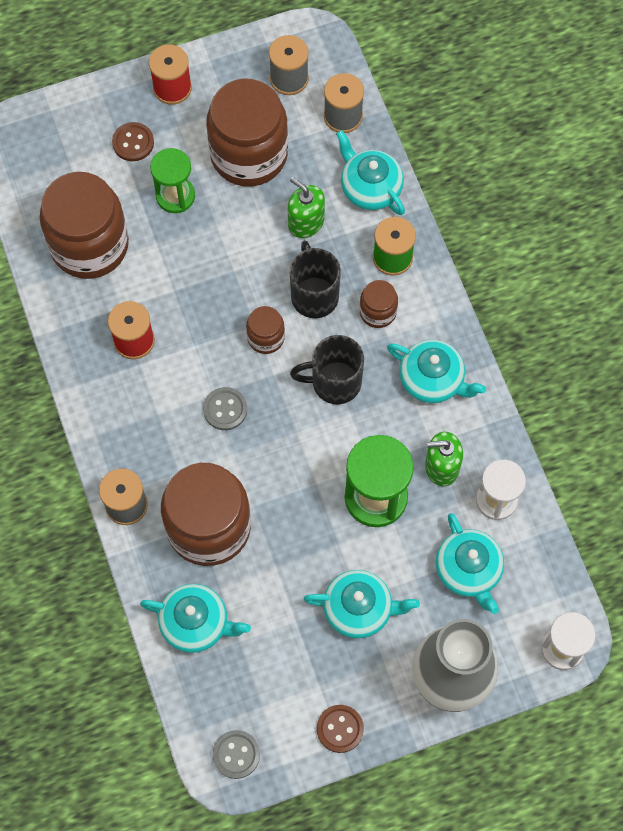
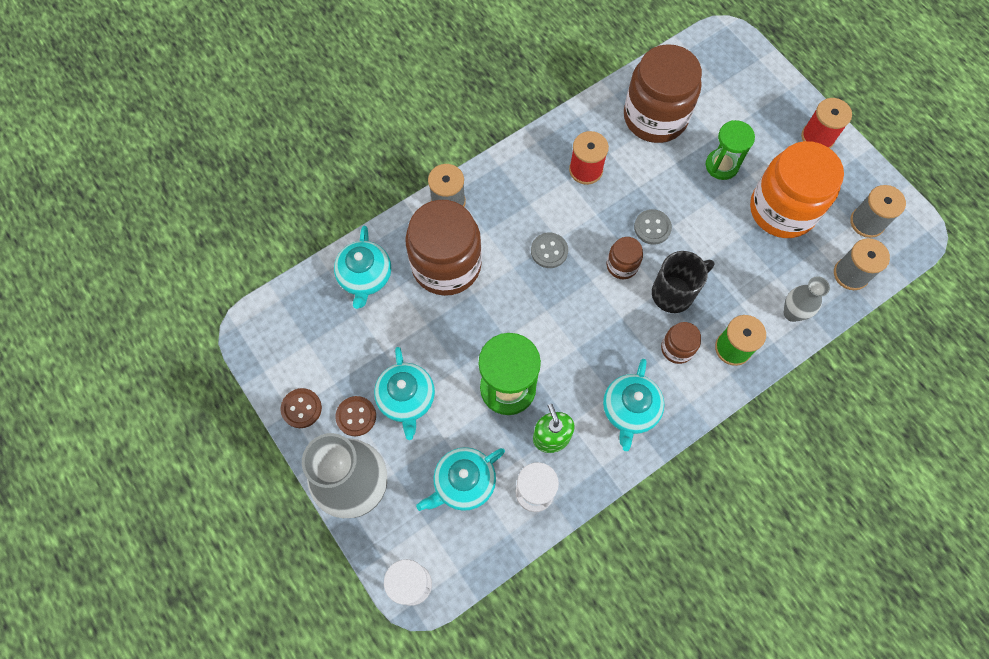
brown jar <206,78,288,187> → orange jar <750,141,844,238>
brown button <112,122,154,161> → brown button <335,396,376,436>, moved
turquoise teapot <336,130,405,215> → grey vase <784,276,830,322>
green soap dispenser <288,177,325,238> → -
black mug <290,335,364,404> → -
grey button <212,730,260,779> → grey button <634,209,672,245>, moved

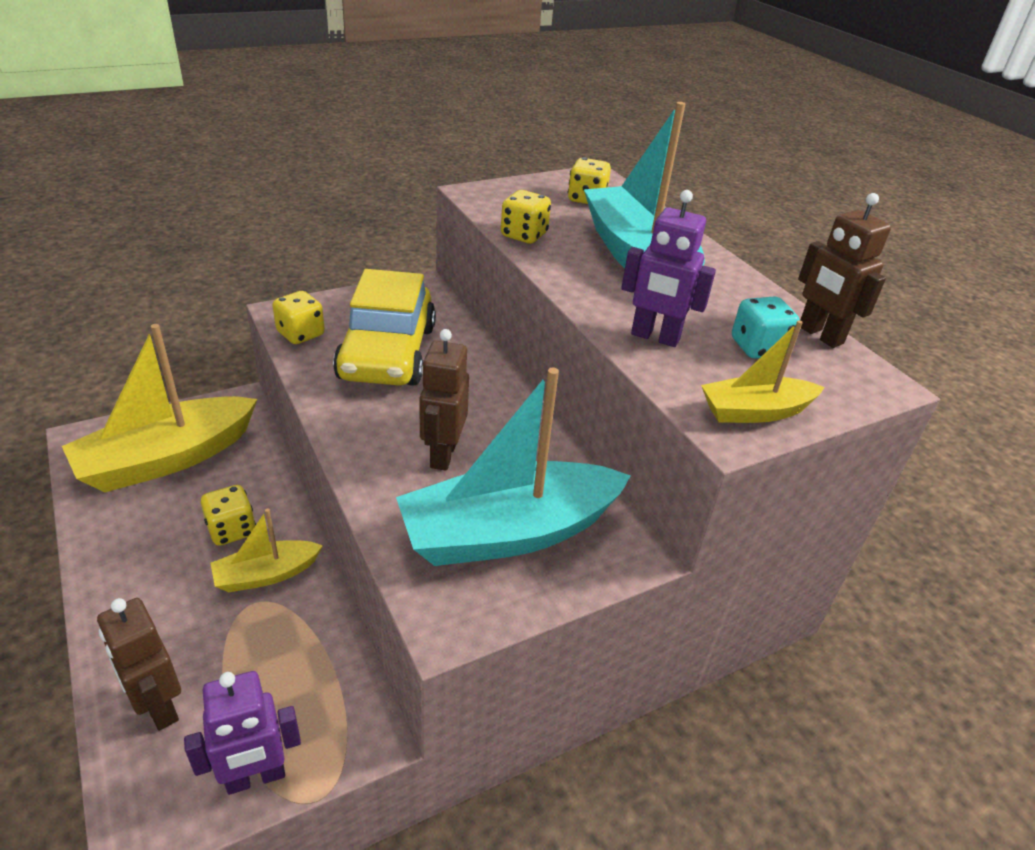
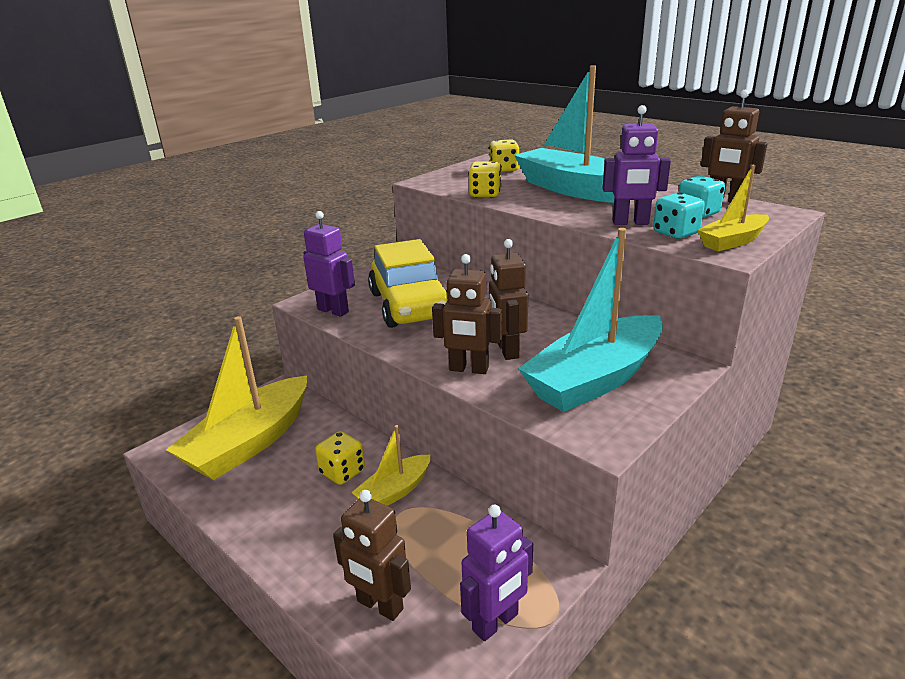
yellow dice <272,291,325,344> → purple robot <304,211,355,317>
- → turquoise dice <653,192,705,239>
- → brown robot <432,254,502,374>

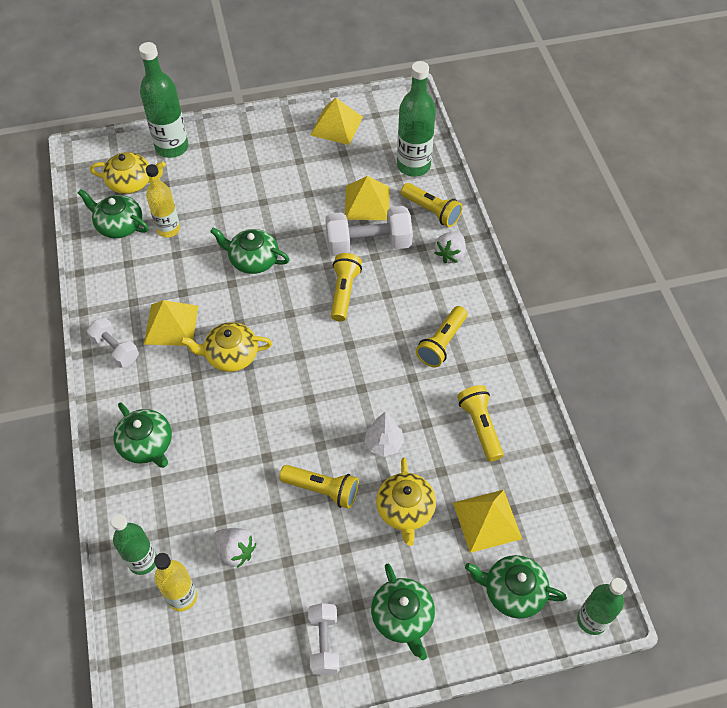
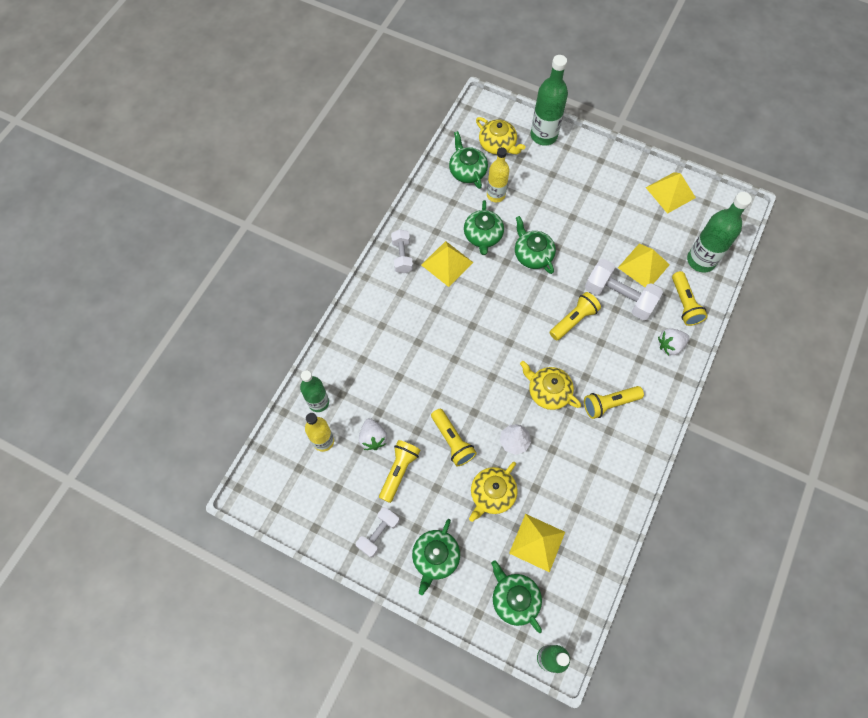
yellow teapot <181,322,272,372> → yellow teapot <520,361,581,410>, moved
yellow flashlight <457,385,504,462> → yellow flashlight <379,440,420,503>, moved
green teapot <113,403,172,468> → green teapot <464,200,504,255>, moved

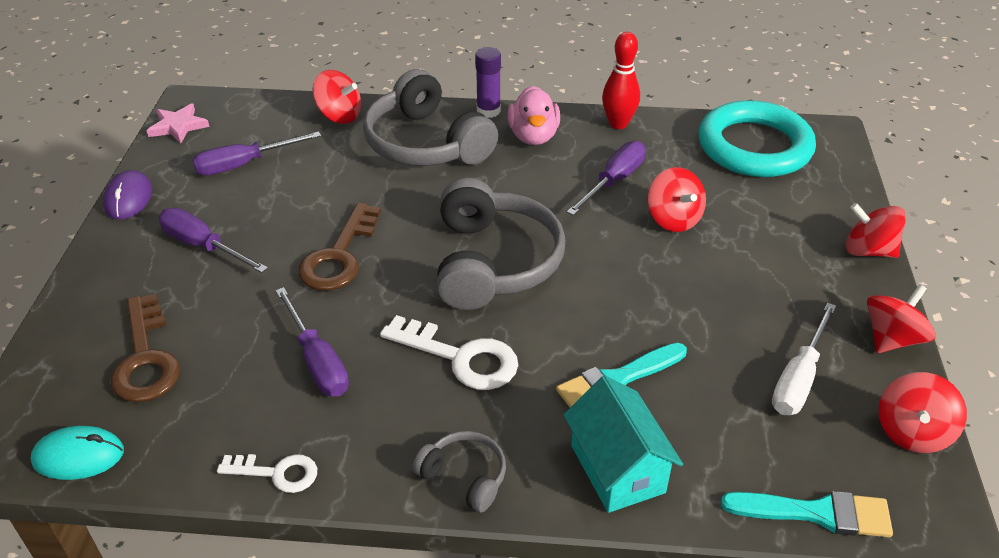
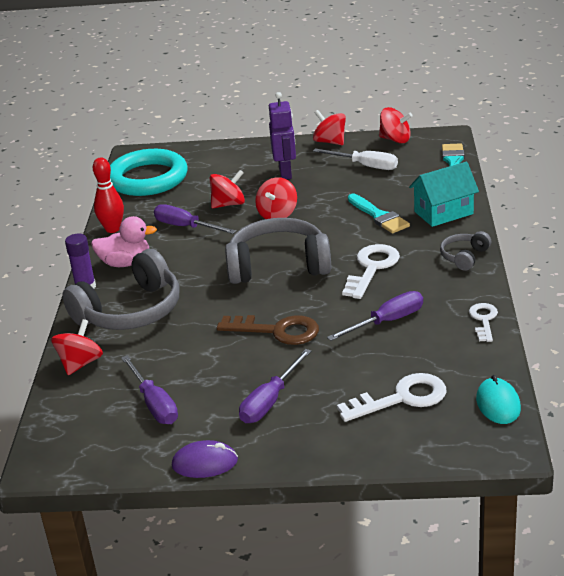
pink star <147,104,210,144> → -
red spinning top <846,203,906,258> → red spinning top <255,177,297,219>, moved
brown key <110,294,180,402> → white key <337,373,446,422>
- → purple robot <269,92,296,179>

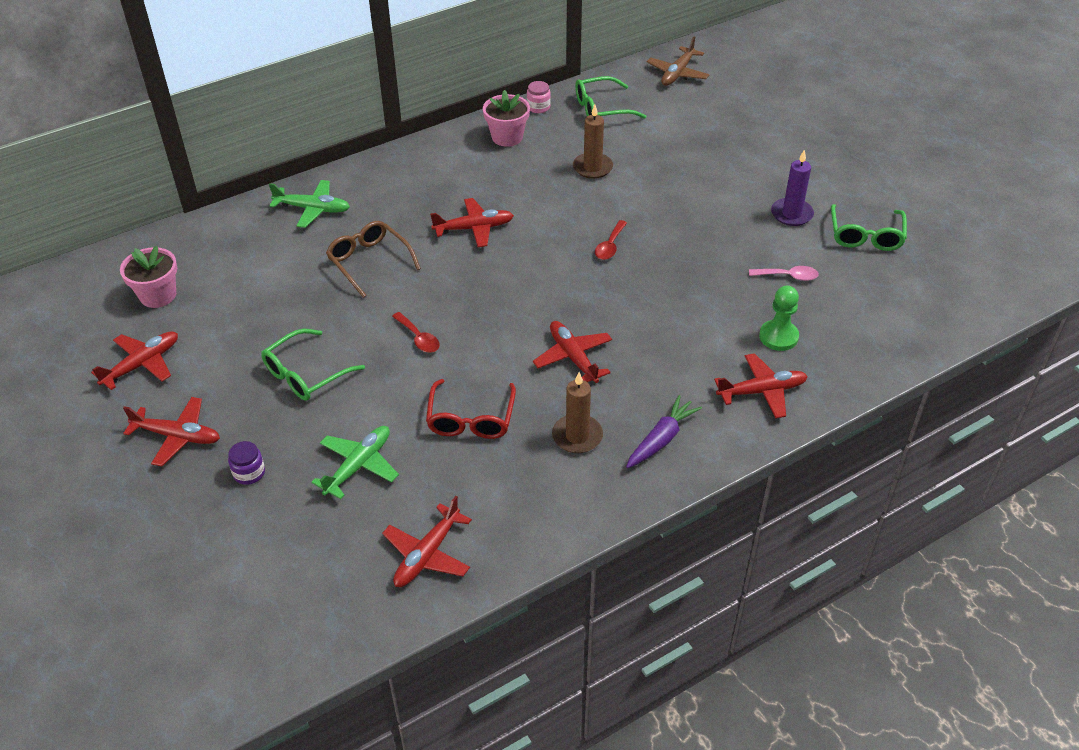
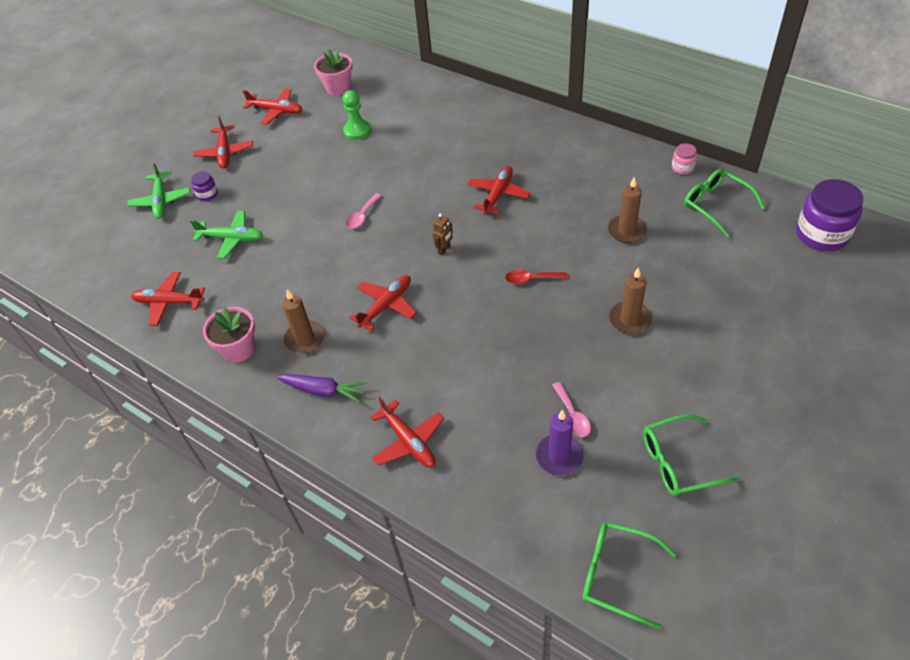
brown plane <647,36,710,86> → purple jar <796,179,863,251>
pink flower pot <483,90,530,147> → pink flower pot <203,307,255,362>, moved
purple candle <771,150,814,226> → purple candle <536,410,584,475>, moved
green plane <269,180,350,228> → green plane <127,162,190,219>, moved
red plane <430,198,514,247> → red plane <467,166,530,214>, 120 degrees counterclockwise
brown glasses <326,221,421,298> → -
green pawn <759,285,799,351> → green pawn <342,90,371,140>, moved
red spoon <392,312,440,353> → pink spoon <346,193,382,229>
green glasses <261,329,365,401> → green glasses <582,522,676,629>, moved
red glasses <426,379,516,439> → -
- → brown robot <433,213,453,255>
- → brown candle <609,267,652,334>

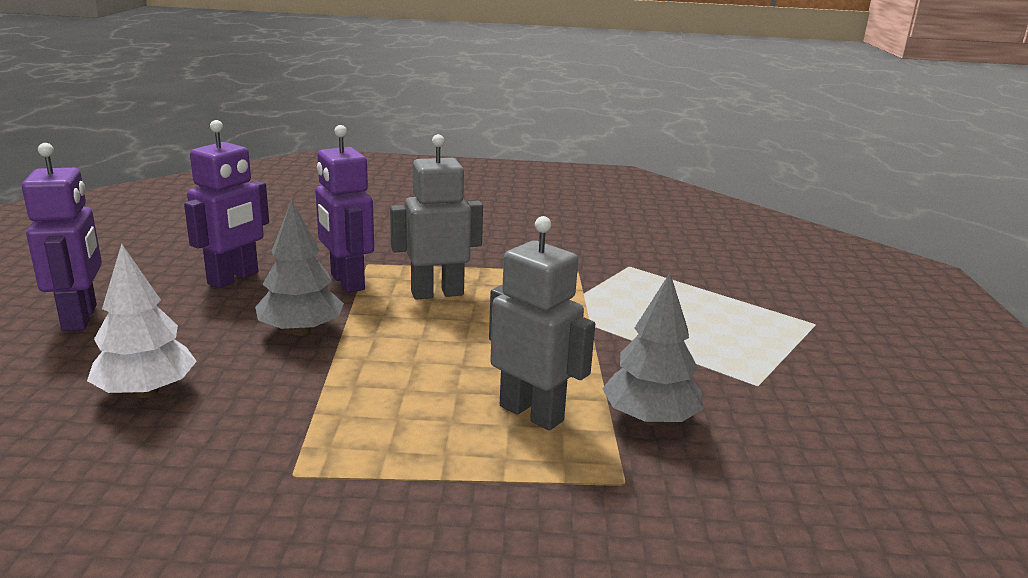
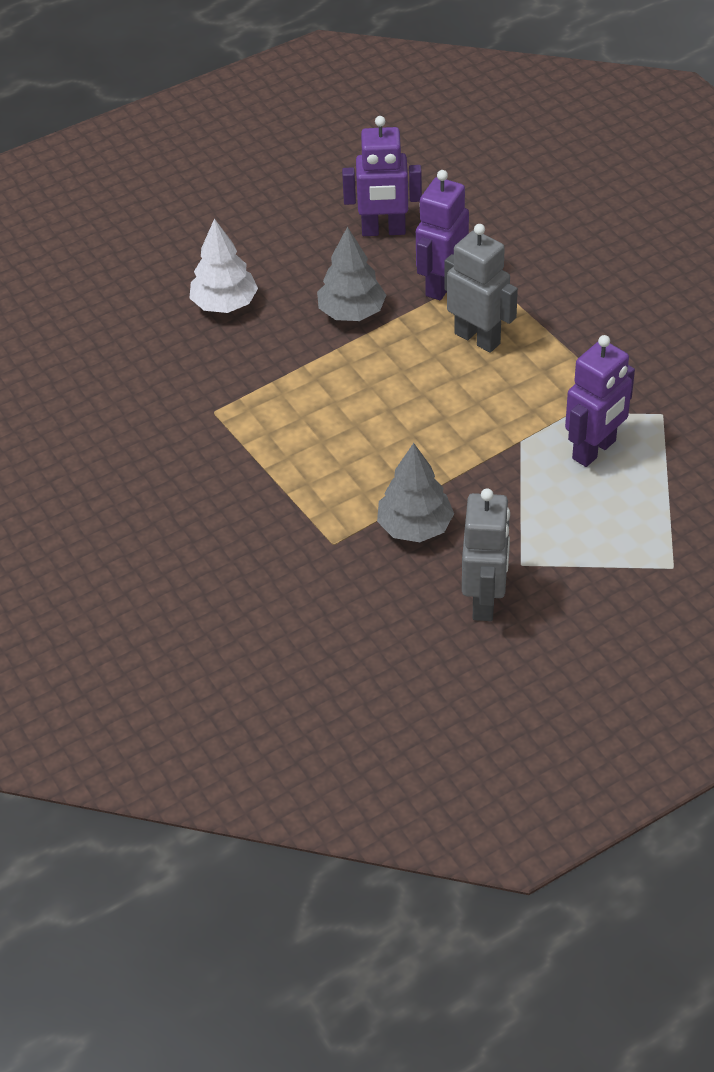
purple robot <22,143,102,331> → purple robot <565,335,635,467>, moved
grey robot <489,216,595,430> → grey robot <462,488,510,621>, moved

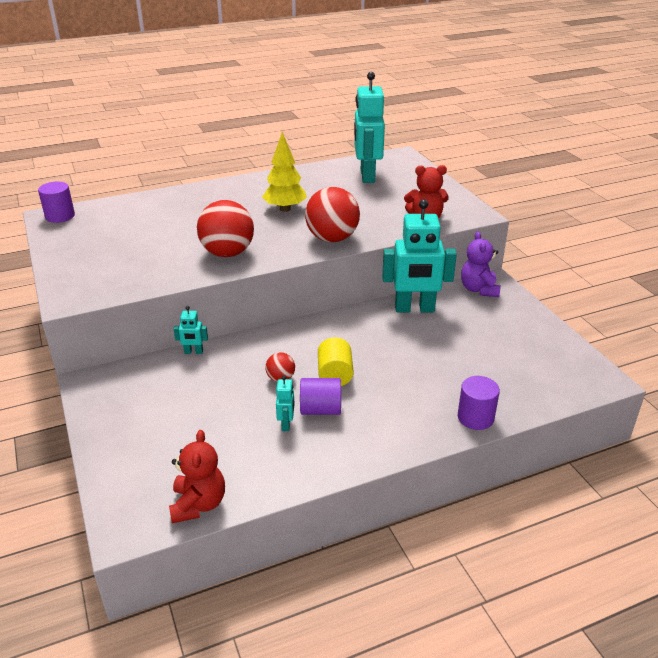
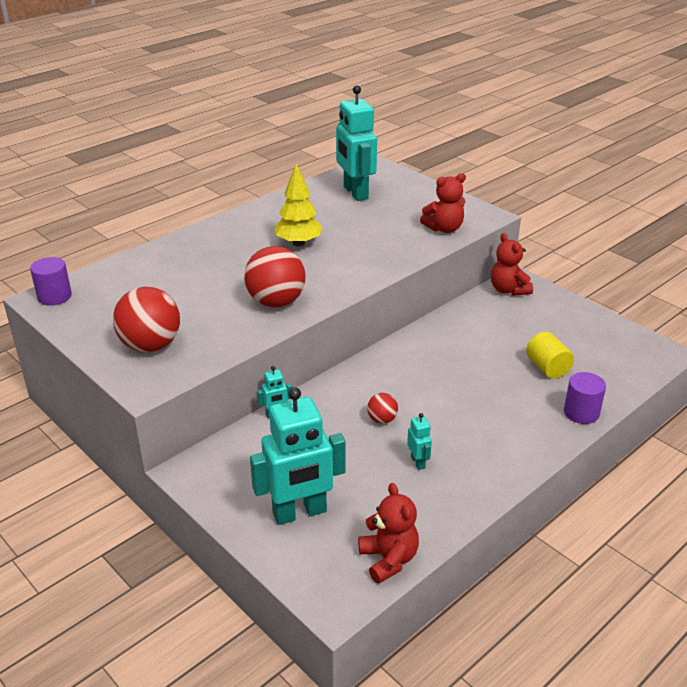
red ball <305,187,360,242> → red ball <113,287,180,352>, moved
turquoise robot <382,199,457,312> → turquoise robot <250,387,346,525>, moved
purple teddy bear <461,231,501,297> → red teddy bear <491,233,533,296>
yellow cylinder <318,338,354,386> → yellow cylinder <526,332,574,379>, moved
purple cylinder <300,378,341,415> → -

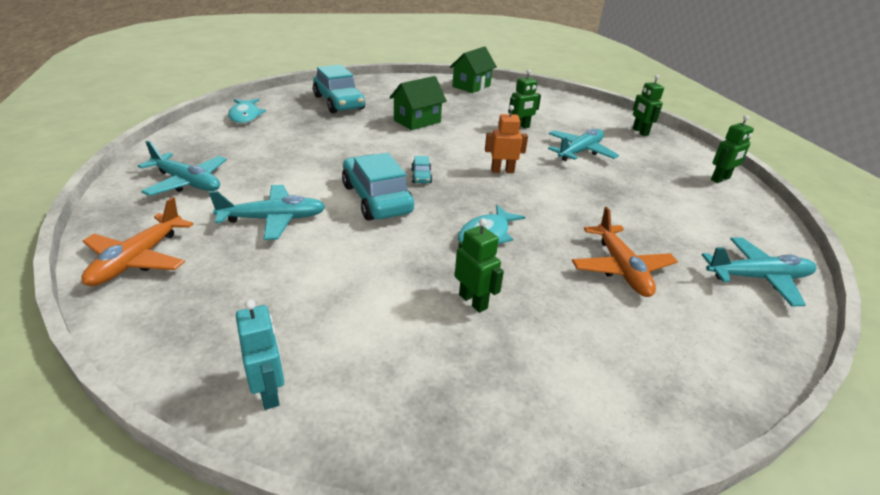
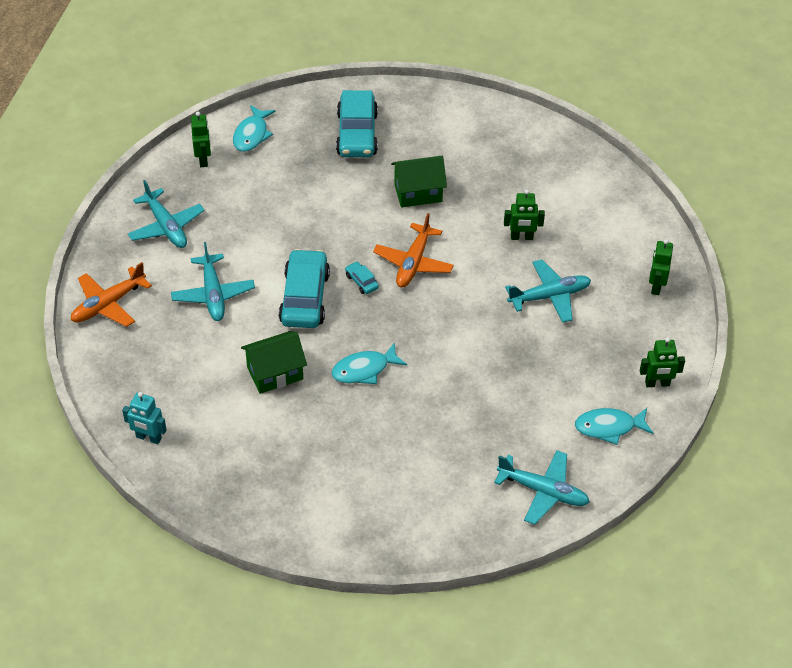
green house <450,46,497,93> → green house <241,331,307,394>, moved
orange robot <485,105,528,173> → -
turquoise car <411,156,432,183> → turquoise car <345,261,379,294>, 120 degrees clockwise
turquoise plane <209,185,326,240> → turquoise plane <171,242,255,321>, 60 degrees clockwise
orange plane <572,207,678,297> → orange plane <373,213,454,288>, moved
green robot <455,218,504,313> → green robot <191,112,211,167>, moved
turquoise robot <236,300,284,410> → turquoise robot <122,392,167,444>, 105 degrees clockwise
- → turquoise fish <575,408,654,445>

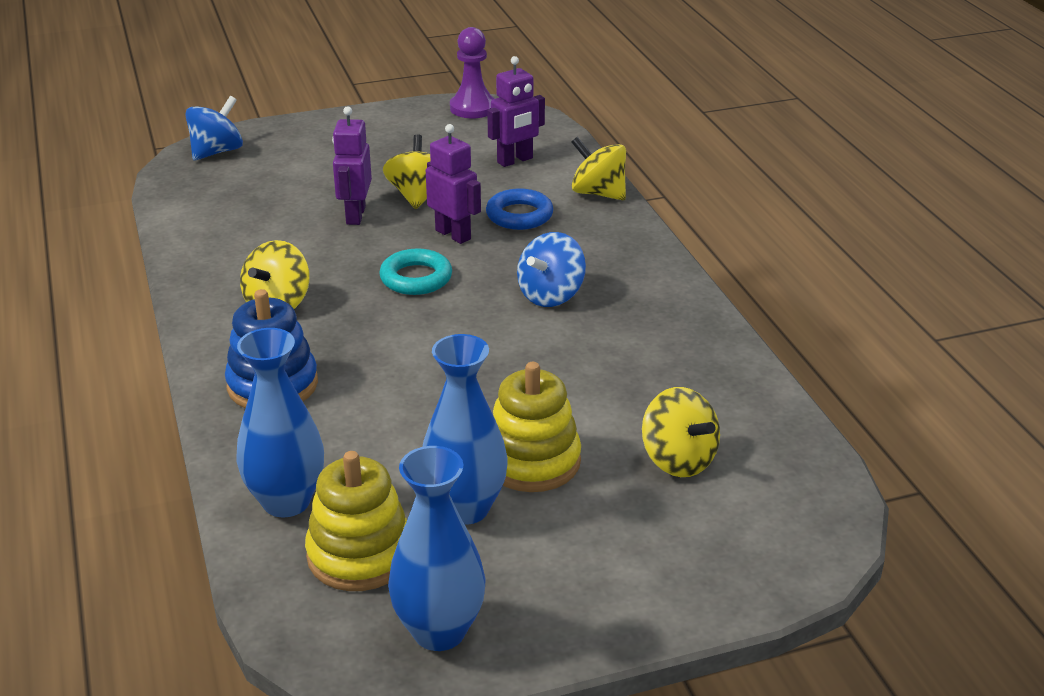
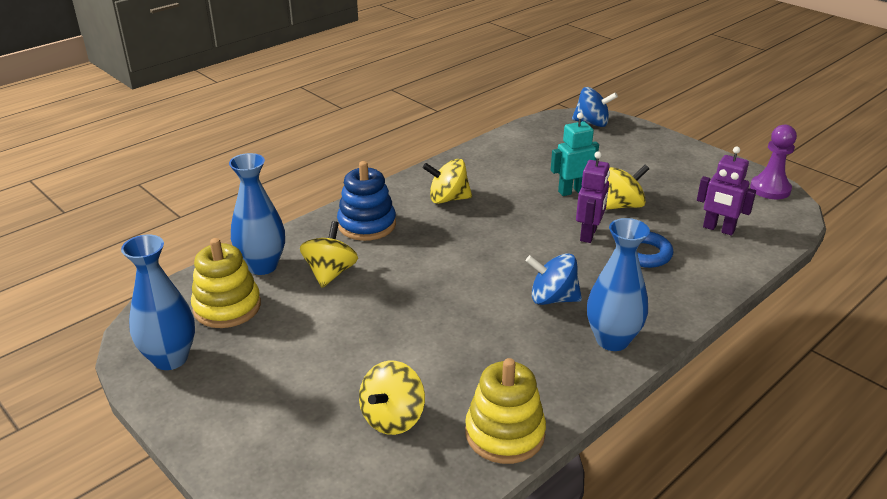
purple robot <332,106,372,225> → turquoise robot <551,112,599,196>
yellow spinning top <571,137,626,200> → yellow spinning top <300,221,358,288>, moved
turquoise ring <379,249,452,295> → -
blue vase <423,334,508,525> → blue vase <587,218,650,351>, moved
yellow stacking toy <493,362,581,492> → yellow stacking toy <465,358,546,464>, moved

